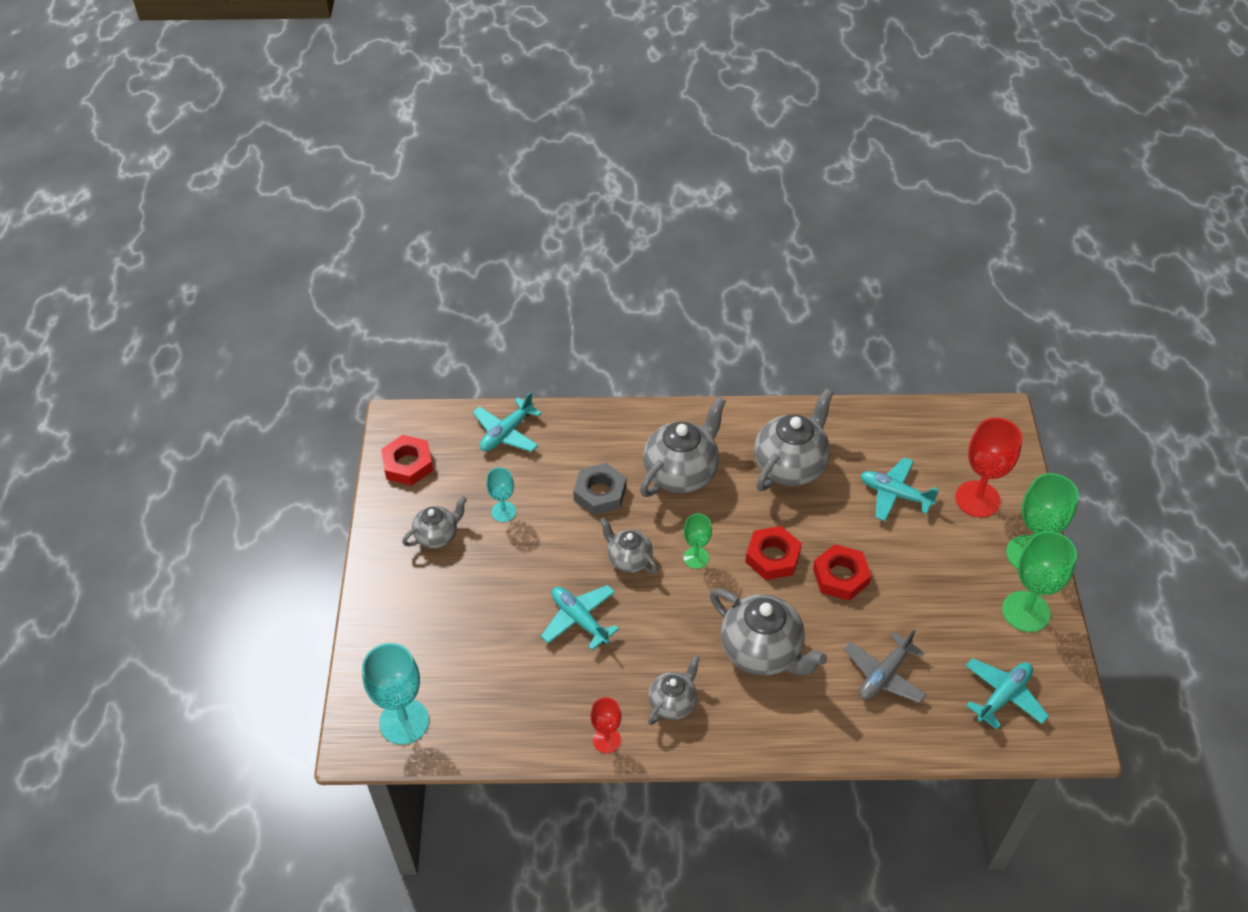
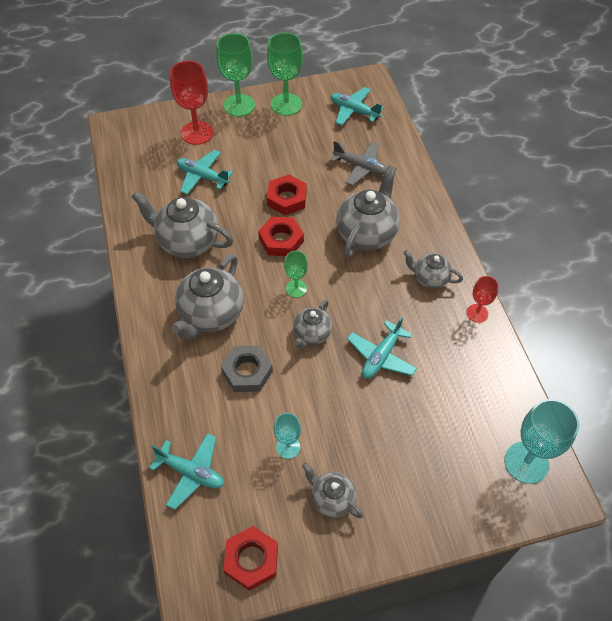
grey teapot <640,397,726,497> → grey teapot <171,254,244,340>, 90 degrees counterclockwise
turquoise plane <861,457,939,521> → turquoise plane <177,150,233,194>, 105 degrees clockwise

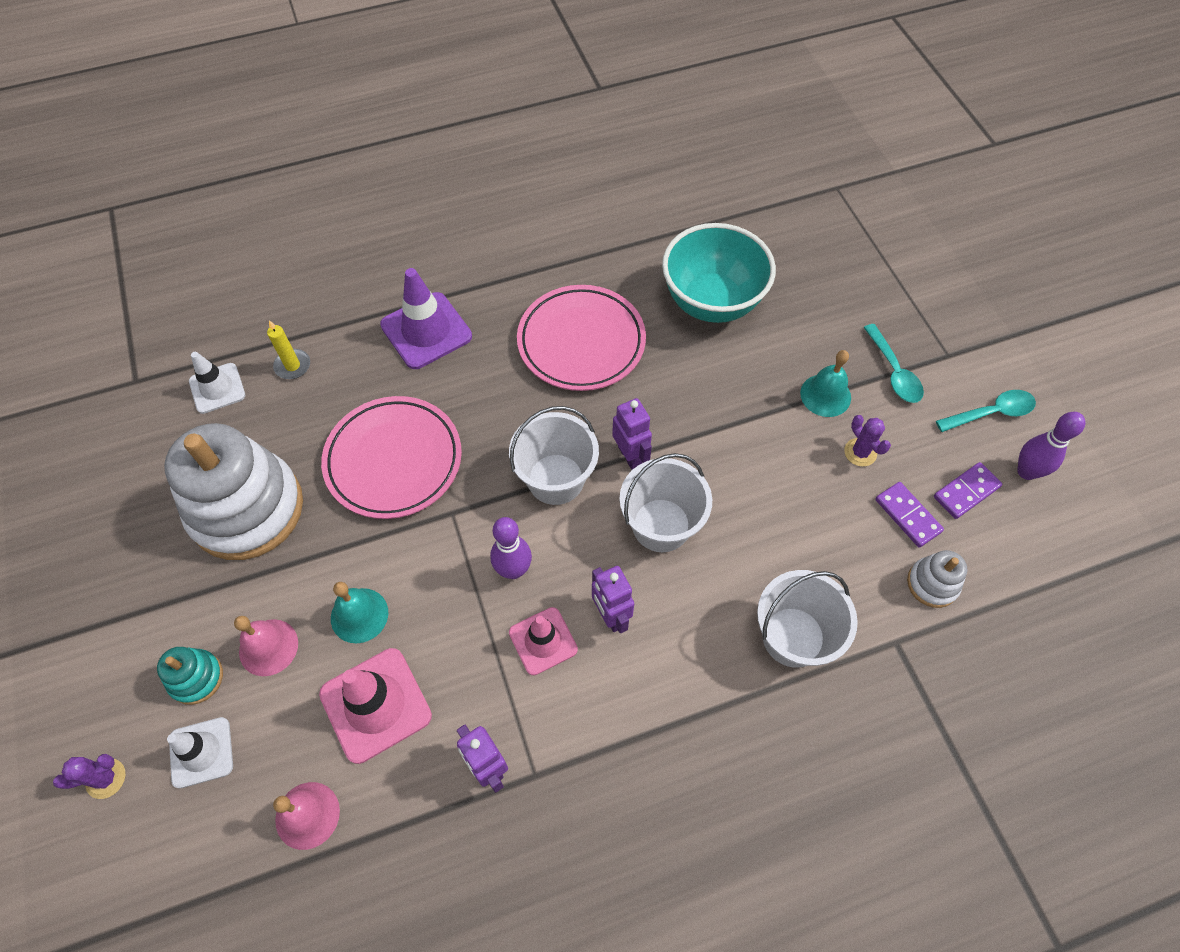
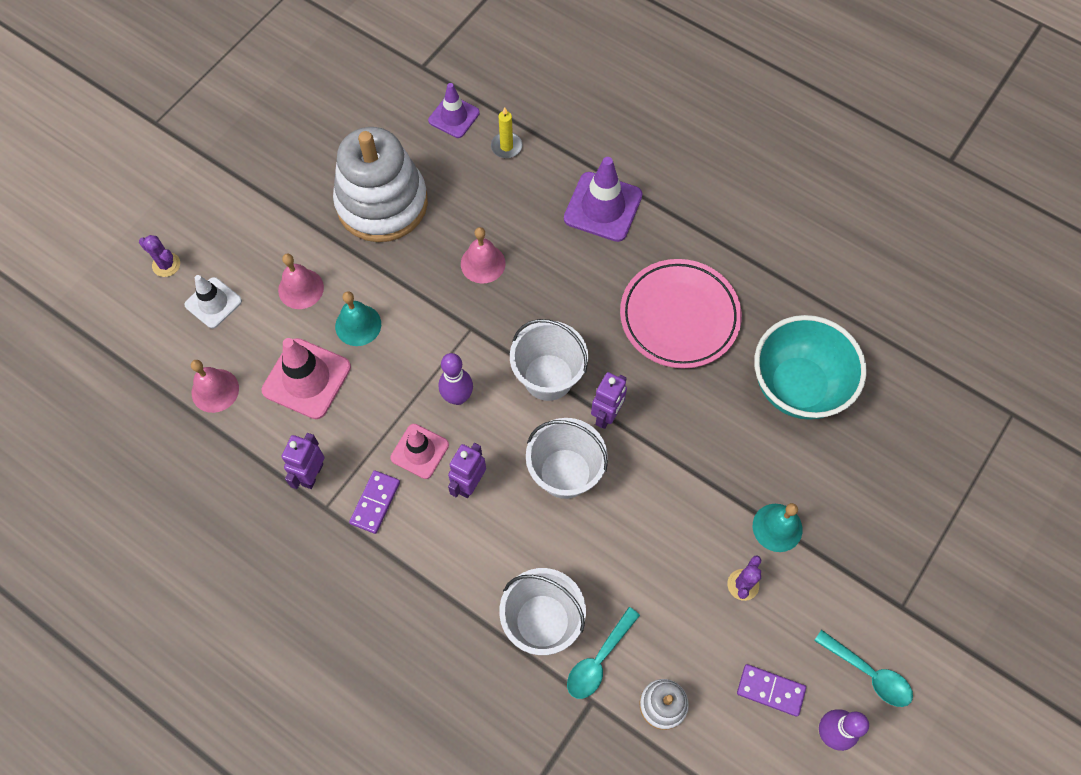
turquoise spoon <863,324,924,403> → turquoise spoon <567,607,640,699>, moved
white traffic cone <189,352,245,414> → purple traffic cone <428,83,480,138>
pink plate <321,396,462,519> → pink bell <461,227,506,284>
purple domino <875,482,944,548> → purple domino <349,470,400,534>, moved
turquoise stacking toy <157,647,223,705> → -

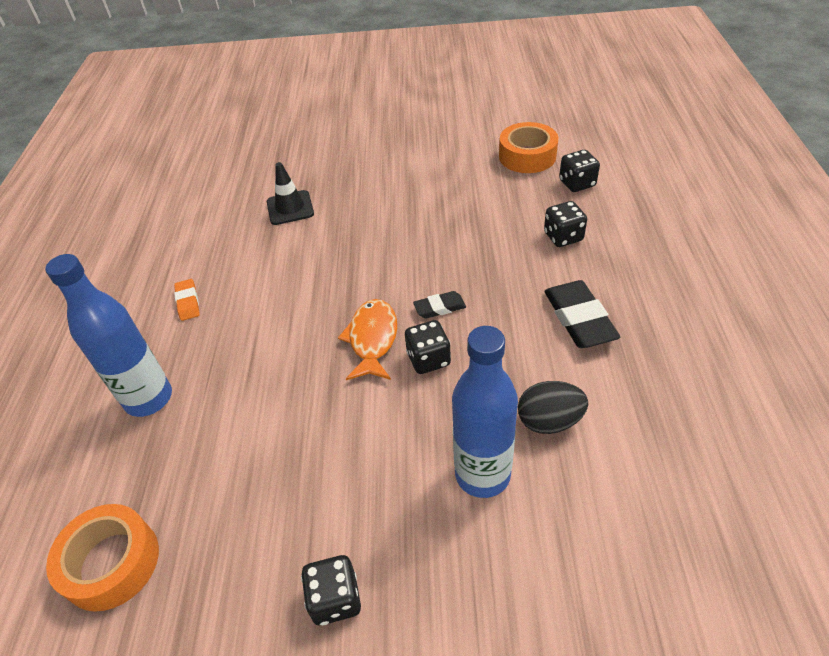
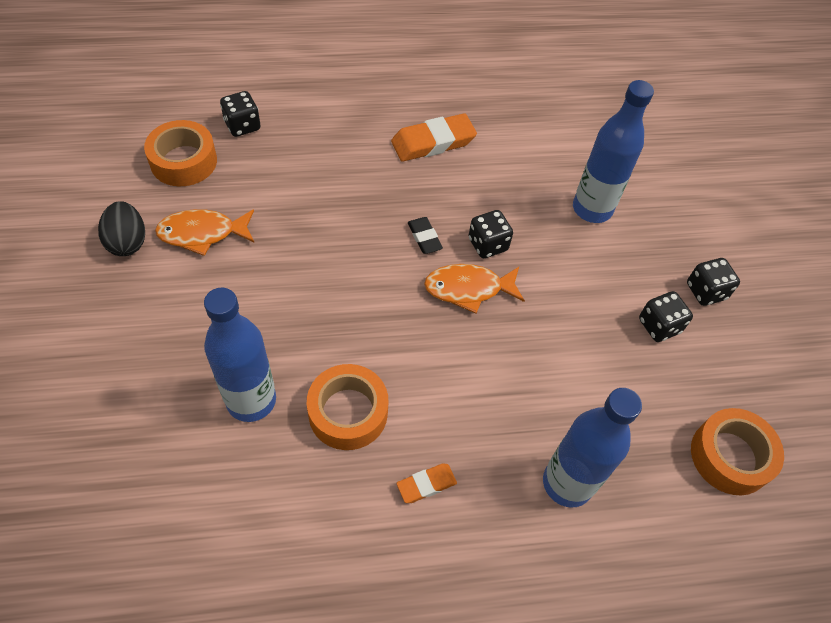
black traffic cone <267,162,314,225> → blue bottle <204,287,276,422>
black dice <544,201,587,247> → black dice <639,291,693,342>, moved
black eraser <544,280,620,348> → orange eraser <391,113,477,162>
black egg <518,381,588,434> → black egg <98,201,145,256>, moved
- → orange fish <155,209,254,256>
- → orange tape <307,364,388,450>

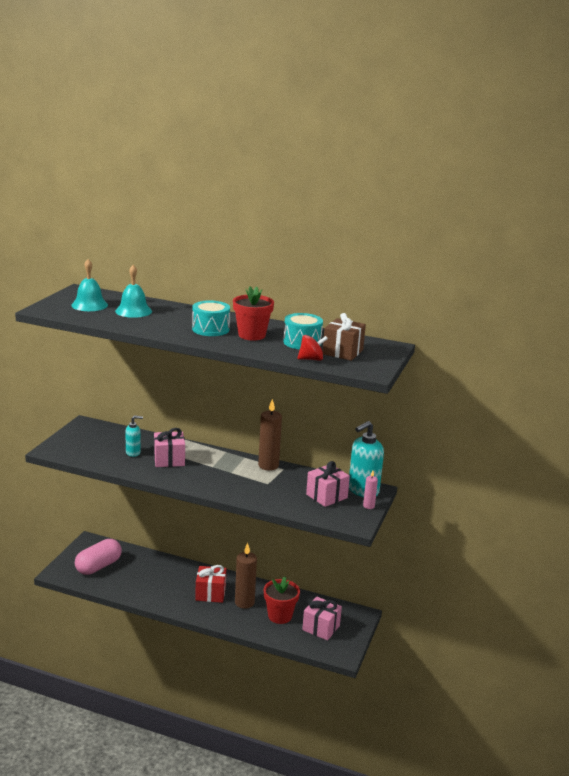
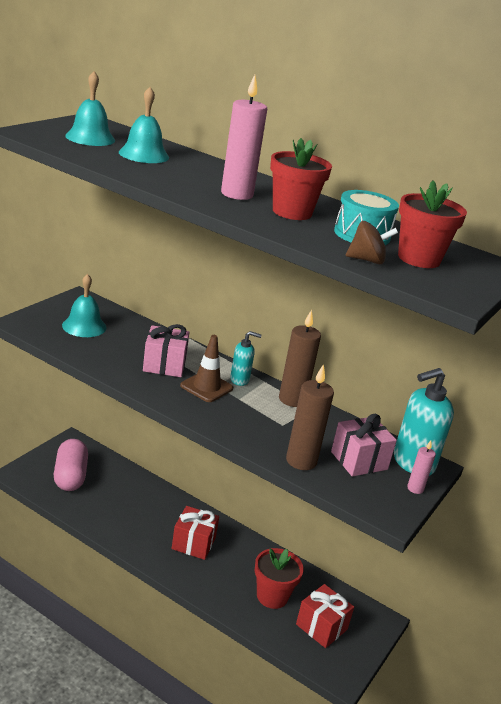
turquoise drum <192,300,230,336> → pink candle <221,75,267,200>
brown gift <323,313,366,361> → red flower pot <398,181,467,268>
red spinning top <297,335,328,361> → brown spinning top <345,221,398,265>
turquoise soap dispenser <125,416,143,457> → turquoise soap dispenser <230,331,262,386>, moved
pink capsule <75,539,122,575> → pink capsule <54,439,88,491>, 60 degrees counterclockwise
brown candle <235,543,257,609> → brown candle <286,364,334,470>, moved
pink gift <302,597,342,641> → red gift <296,584,354,648>
- → turquoise bell <62,274,107,337>
- → brown traffic cone <180,335,233,402>

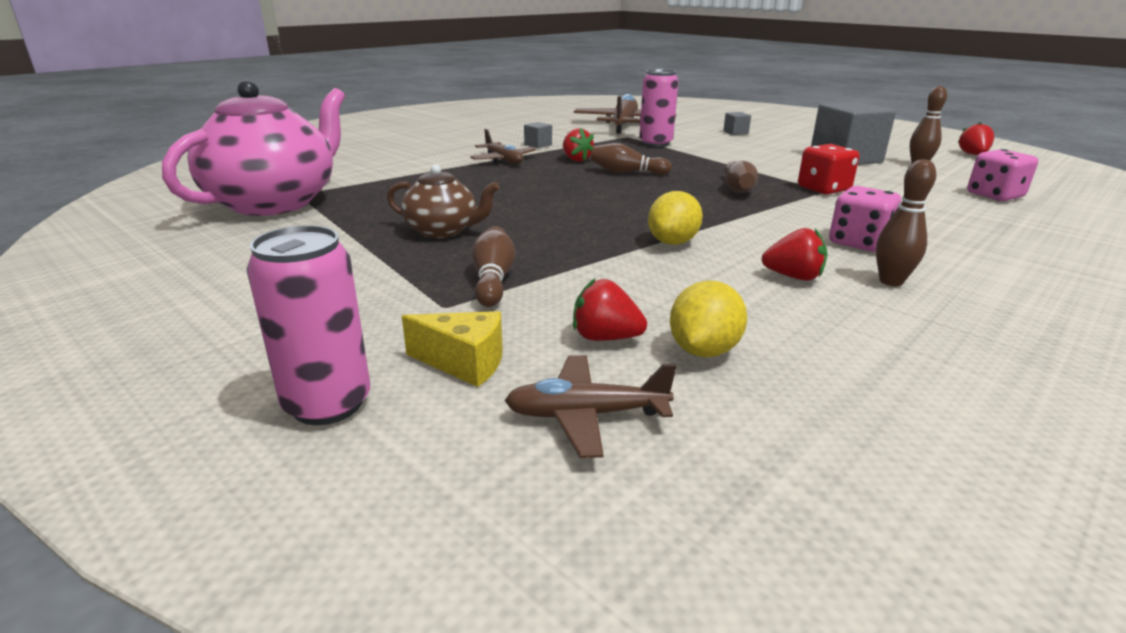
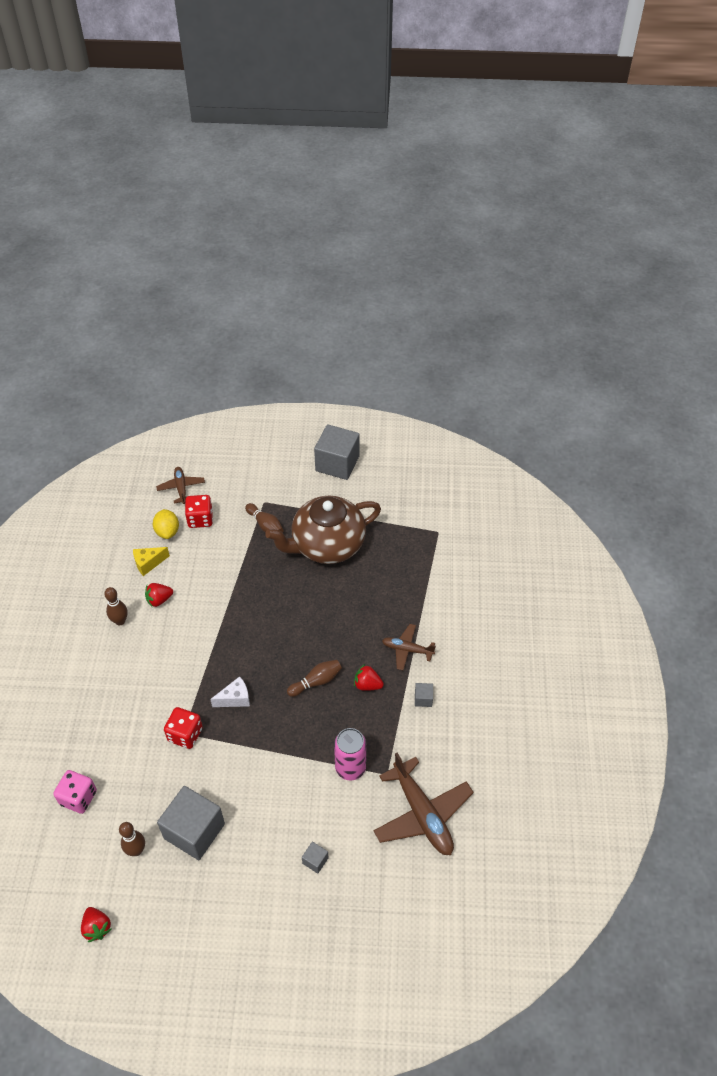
pink teapot <162,80,345,216> → -
brown bowling pin <724,161,758,193> → white cheese <210,676,250,707>
brown teapot <387,164,499,238> → brown teapot <265,496,381,564>, x1.95
pink dice <829,186,901,252> → -
yellow lemon <648,191,703,245> → -
pink can <246,225,370,425> → -
red strawberry <573,278,647,341> → red dice <185,495,213,528>
yellow cheese <402,311,503,387> → yellow cheese <133,547,170,576>, moved
brown plane <504,355,676,458> → brown plane <156,467,205,504>, 60 degrees counterclockwise
- → grey cube <314,424,360,480>

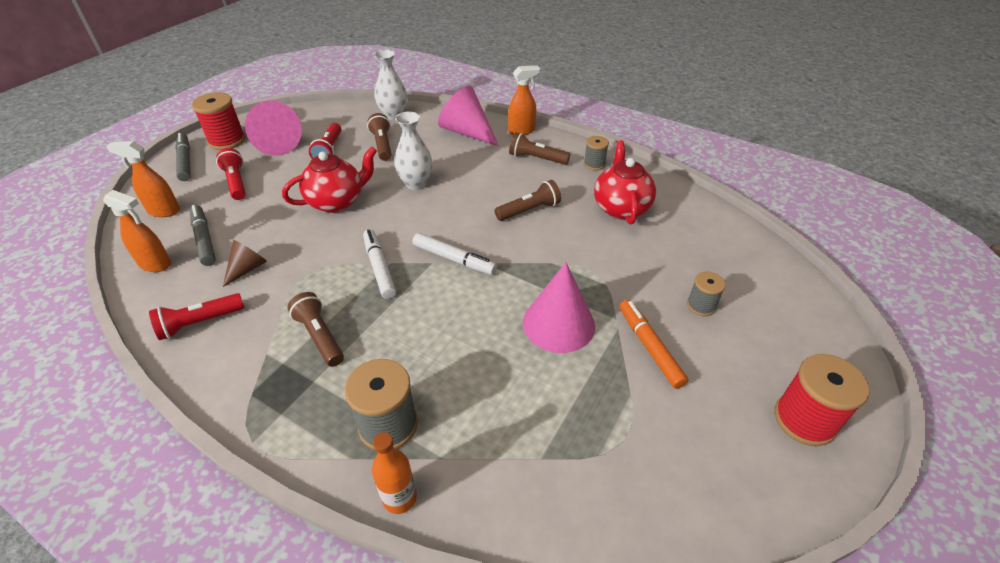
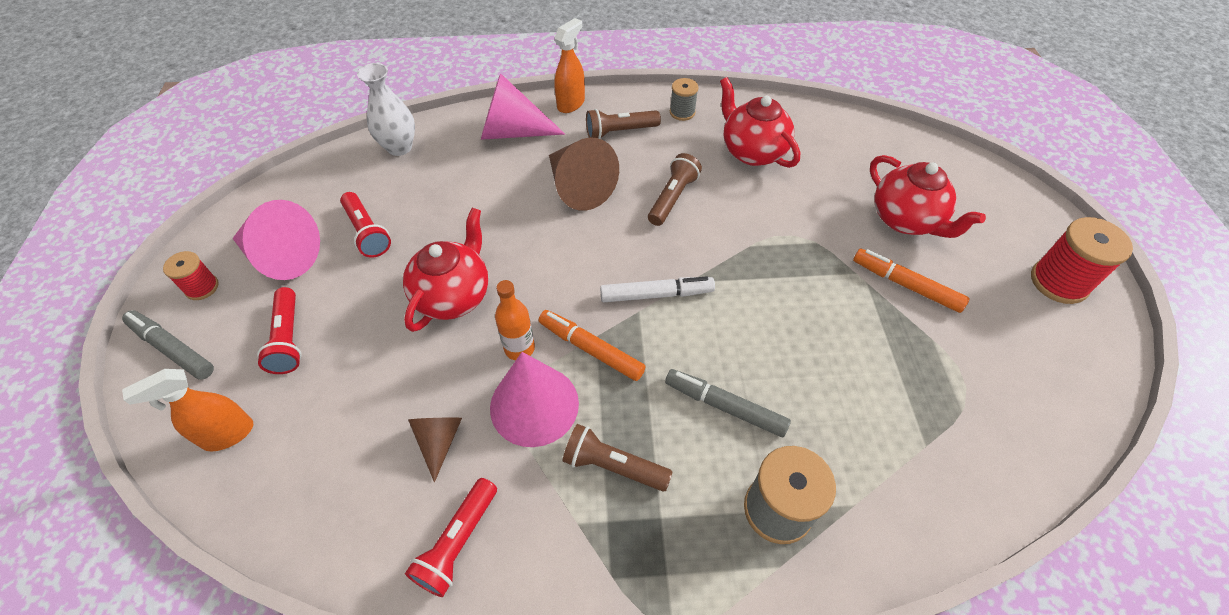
red spool <192,92,245,150> → red spool <163,251,219,300>, x0.58
white vase <394,112,432,190> → -
brown flashlight <367,113,391,161> → -
red flashlight <216,148,246,200> → red flashlight <257,287,302,374>, 135 degrees counterclockwise
orange spray bottle <103,190,171,272> → -
grey marker <190,205,216,266> → grey marker <665,369,791,437>, moved
white marker <363,229,396,299> → orange marker <539,310,646,381>
pink cone <523,262,595,353> → pink cone <490,352,579,447>, moved
grey spool <687,272,726,316> → red teapot <870,155,986,238>
orange bottle <372,432,417,514> → orange bottle <495,280,535,360>, moved
- → brown cone <549,138,619,211>

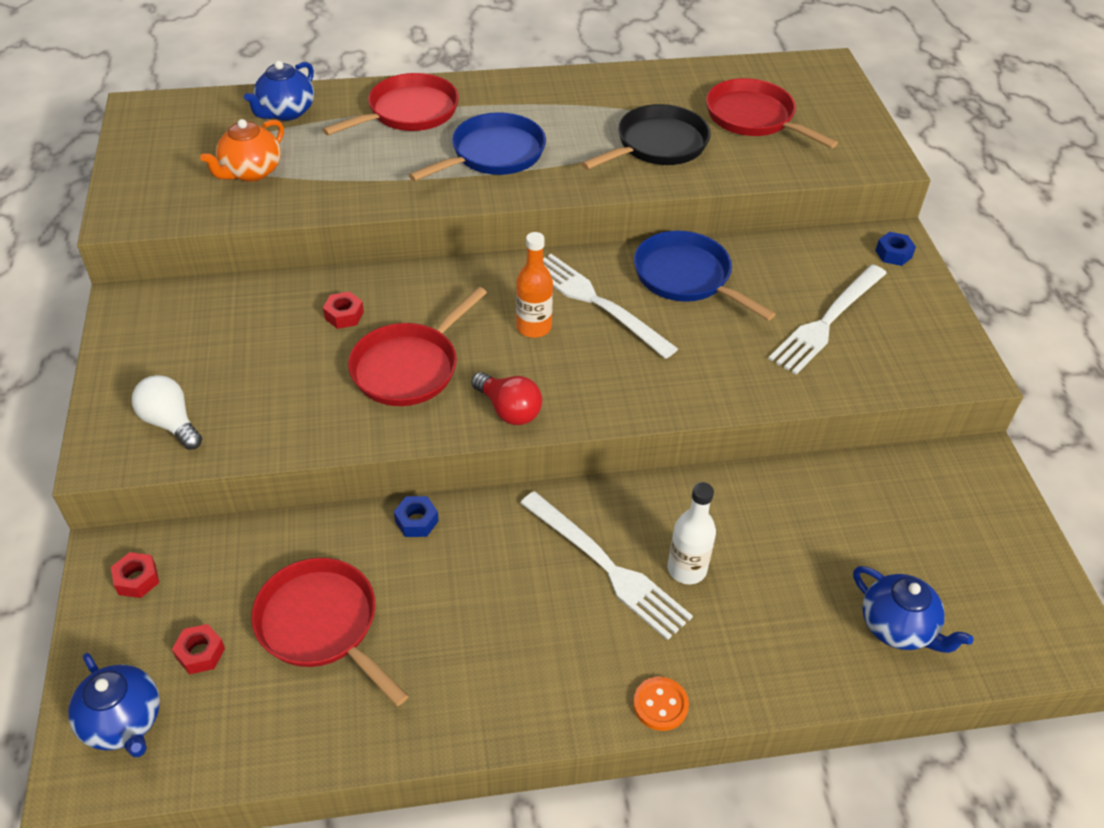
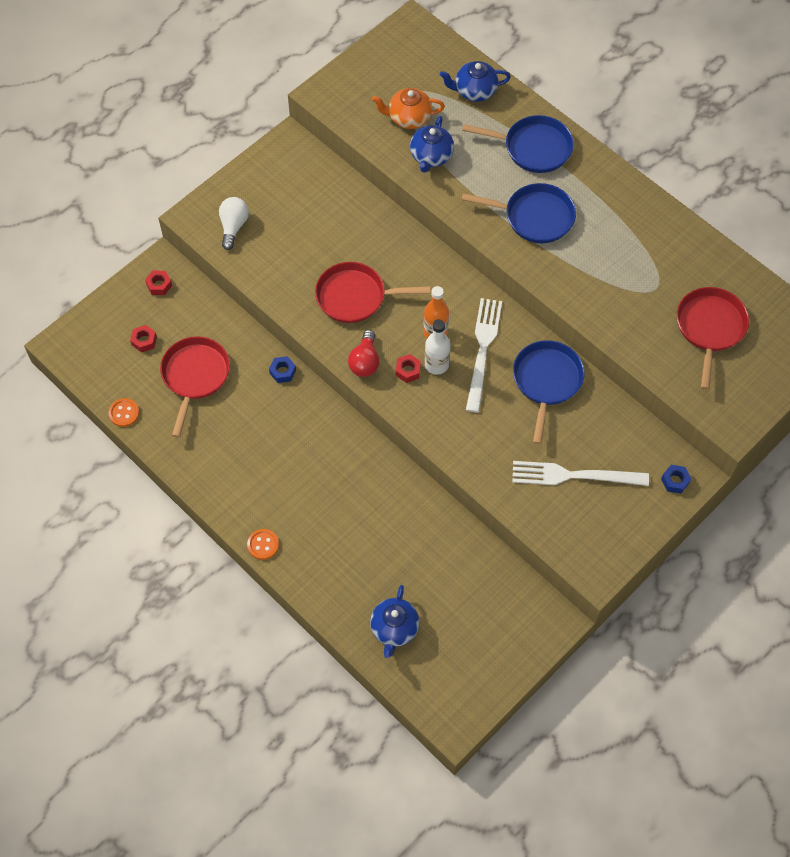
red pan <322,73,459,135> → blue pan <462,115,574,173>
black pan <581,104,711,170> → -
red nut <323,291,364,329> → red nut <396,354,421,383>, moved
white bottle <668,482,716,585> → white bottle <425,319,451,375>, moved
white fork <520,491,693,640> → -
blue teapot <68,653,160,757> → blue teapot <410,116,454,173>, moved
- → orange button <108,398,140,427>

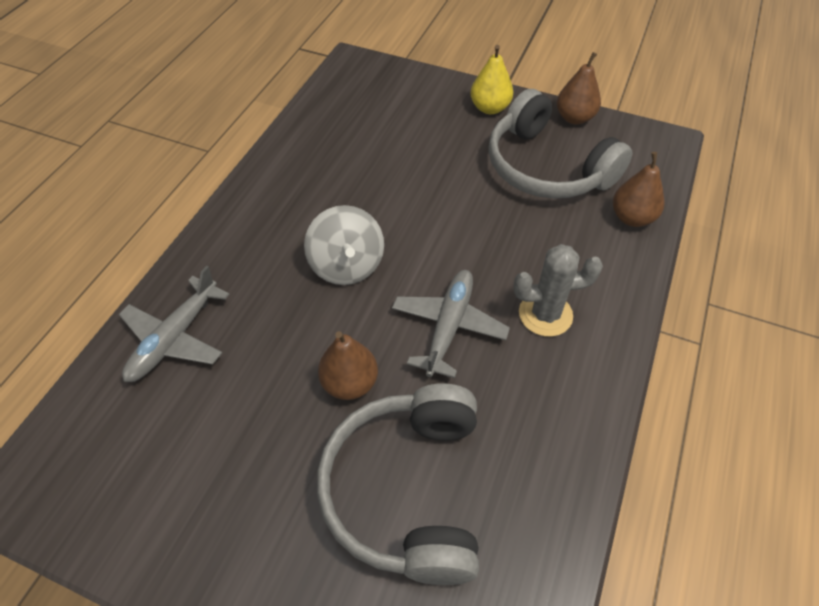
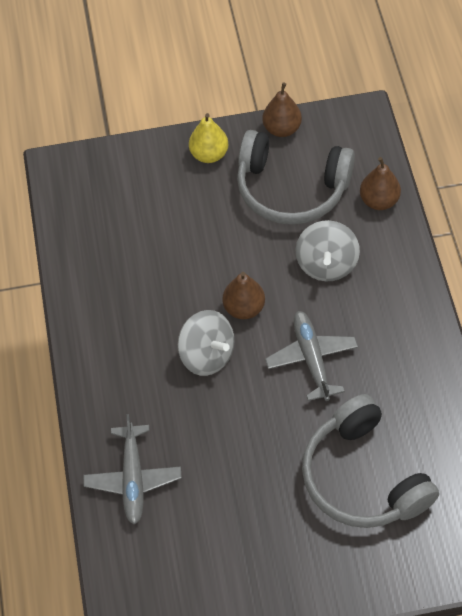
grey cactus <513,244,603,337> → -
brown pear <318,331,378,400> → brown pear <223,272,265,319>, moved
- → grey spinning top <296,220,360,281>

